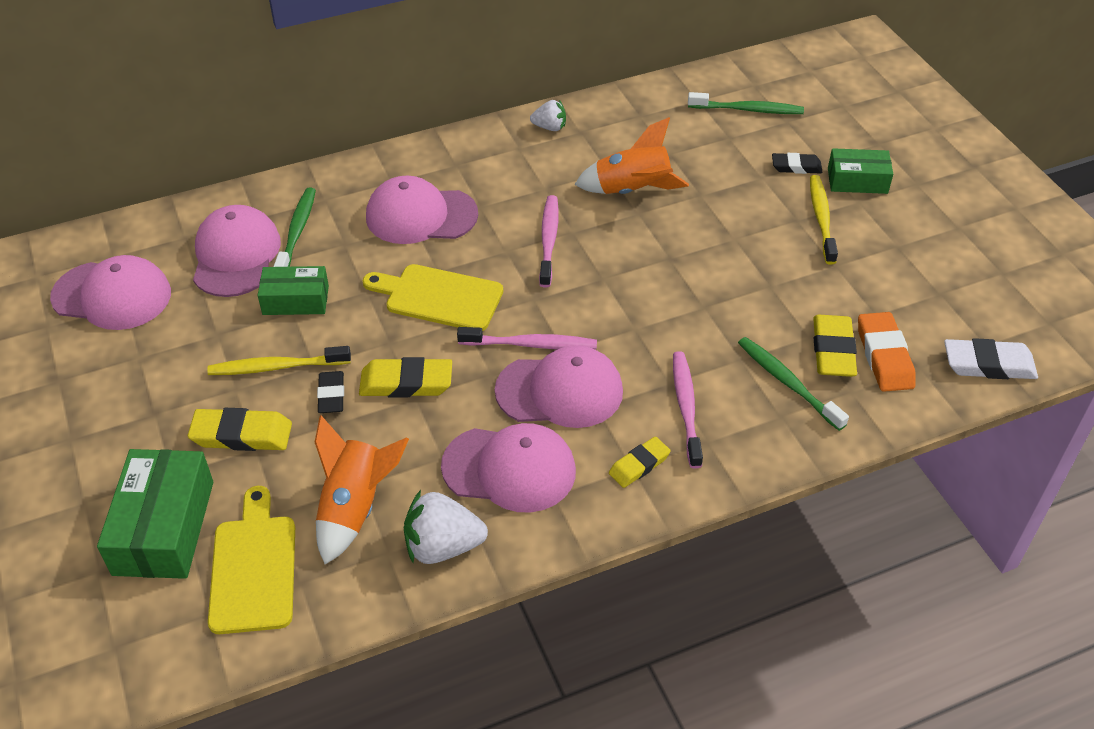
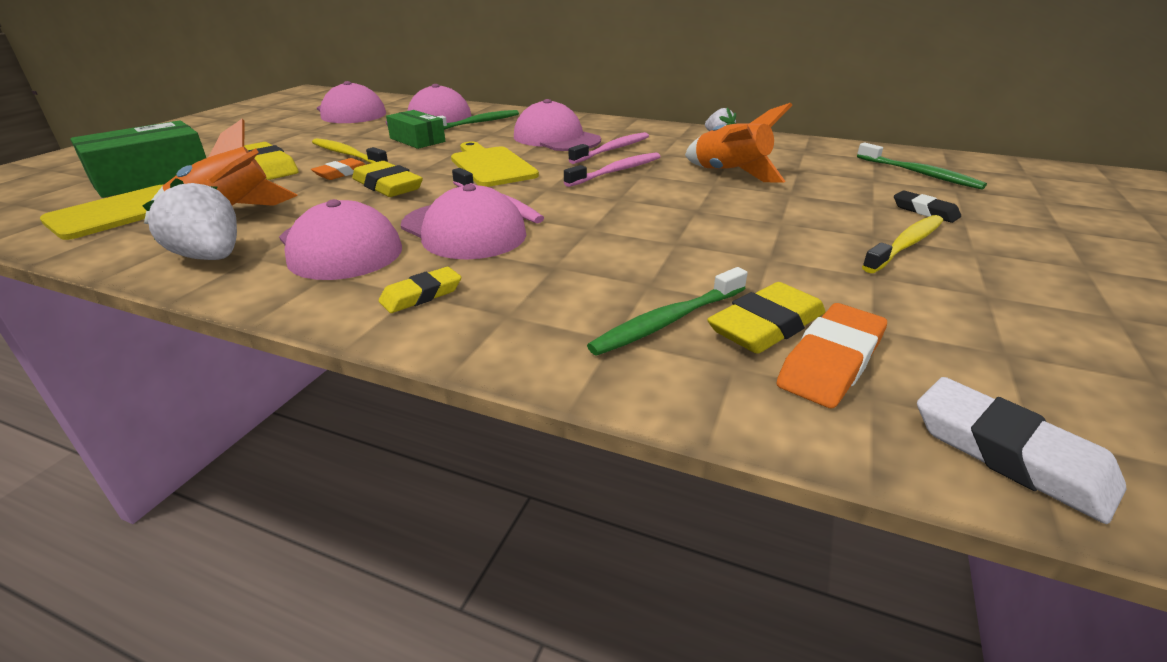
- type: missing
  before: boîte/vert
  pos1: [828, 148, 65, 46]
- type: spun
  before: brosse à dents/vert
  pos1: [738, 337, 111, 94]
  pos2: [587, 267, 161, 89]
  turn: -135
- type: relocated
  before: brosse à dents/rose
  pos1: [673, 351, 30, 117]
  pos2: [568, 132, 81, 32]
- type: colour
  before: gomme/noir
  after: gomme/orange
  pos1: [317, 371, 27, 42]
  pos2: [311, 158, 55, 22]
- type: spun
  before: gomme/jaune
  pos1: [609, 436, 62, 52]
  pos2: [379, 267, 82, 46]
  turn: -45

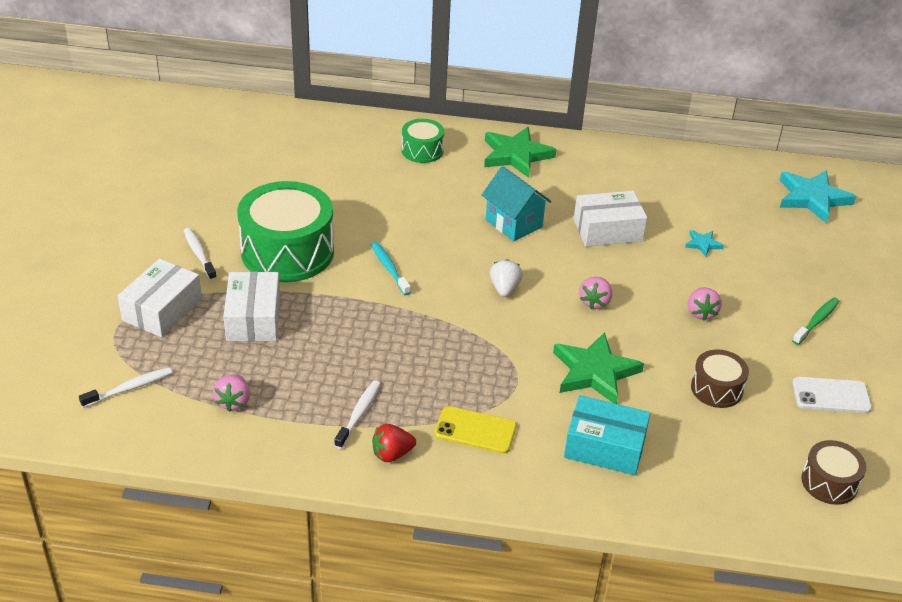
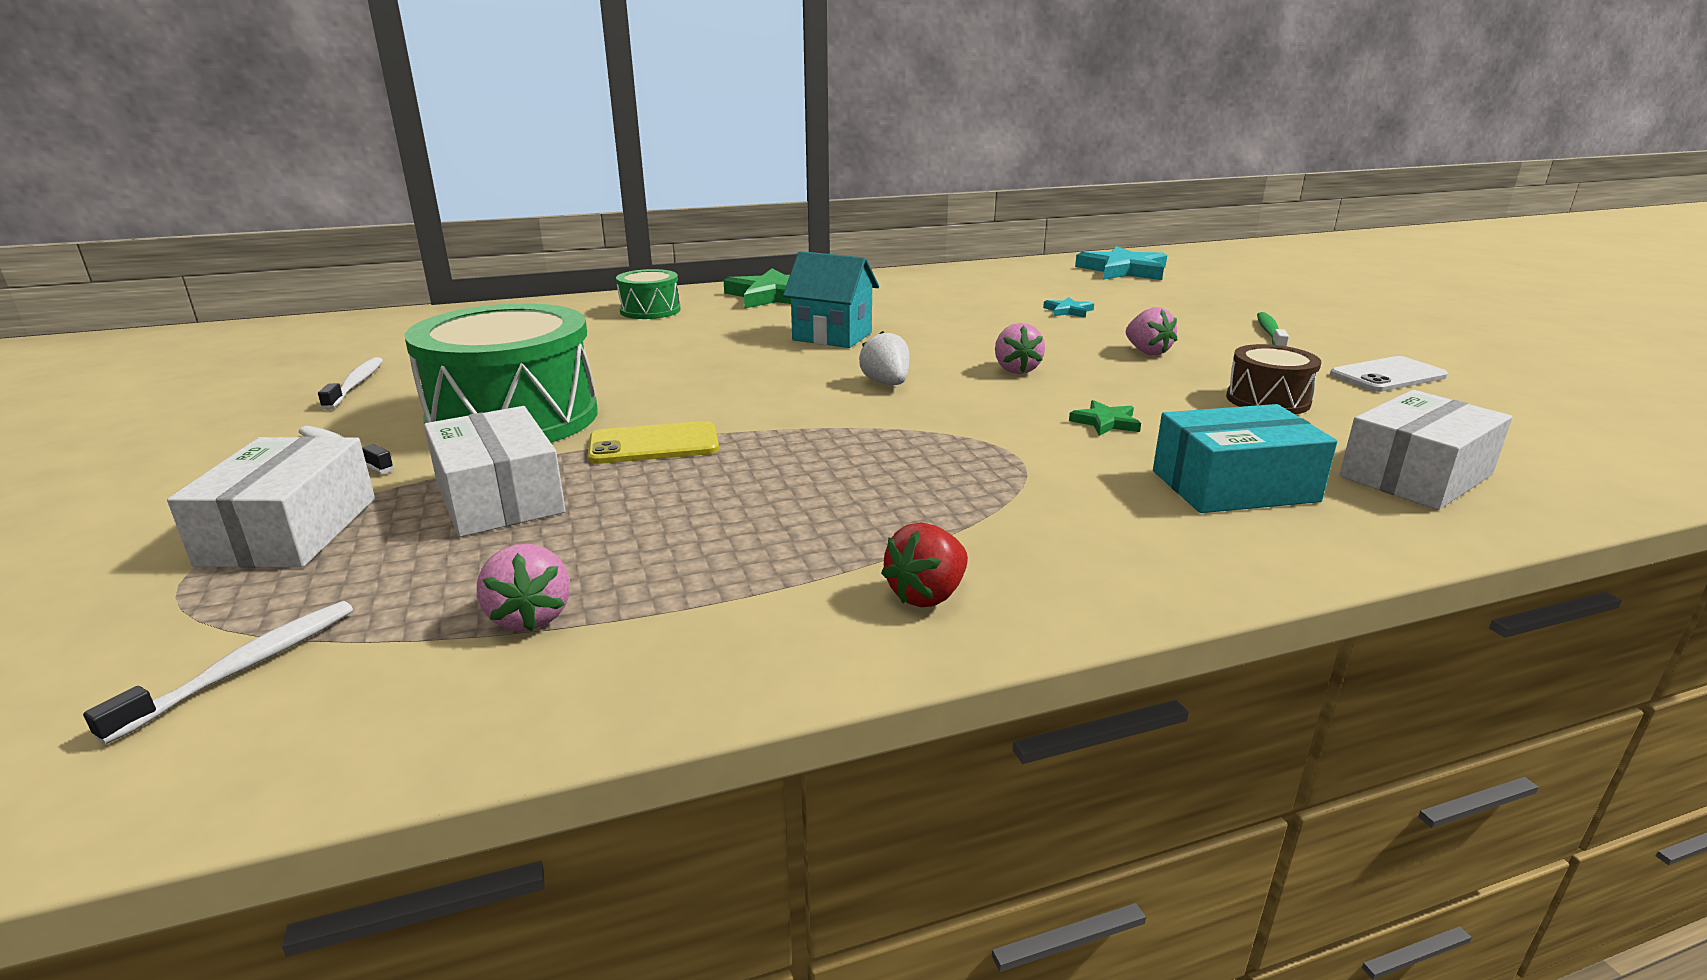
- type: relocated
  before: boîte/blanc
  pos1: [574, 191, 73, 56]
  pos2: [1339, 390, 173, 120]
- type: missing
  before: brosse à dents/turquoise
  pos1: [371, 242, 40, 53]
- type: size
  before: étoile/vert
  pos1: [553, 332, 91, 72]
  pos2: [1069, 400, 72, 36]
  scale: 0.47
- type: relocated
  before: brosse à dents/blanc
  pos1: [334, 380, 47, 69]
  pos2: [318, 357, 65, 53]
- type: relocated
  before: téléphone/jaune
  pos1: [434, 406, 83, 48]
  pos2: [588, 421, 131, 43]
- type: missing
  before: tambour/marron
  pos1: [801, 440, 65, 65]

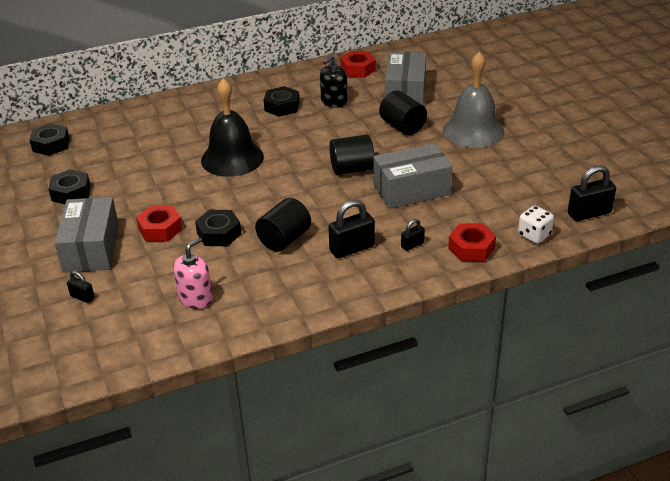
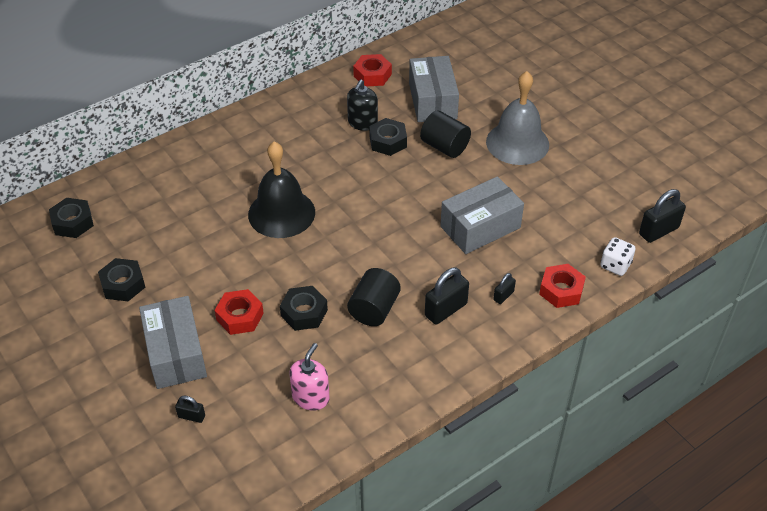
- type: relocated
  before: écrou/noir
  pos1: [264, 86, 36, 31]
  pos2: [369, 118, 38, 38]
- type: missing
  before: cylindre/noir
  pos1: [329, 135, 46, 40]

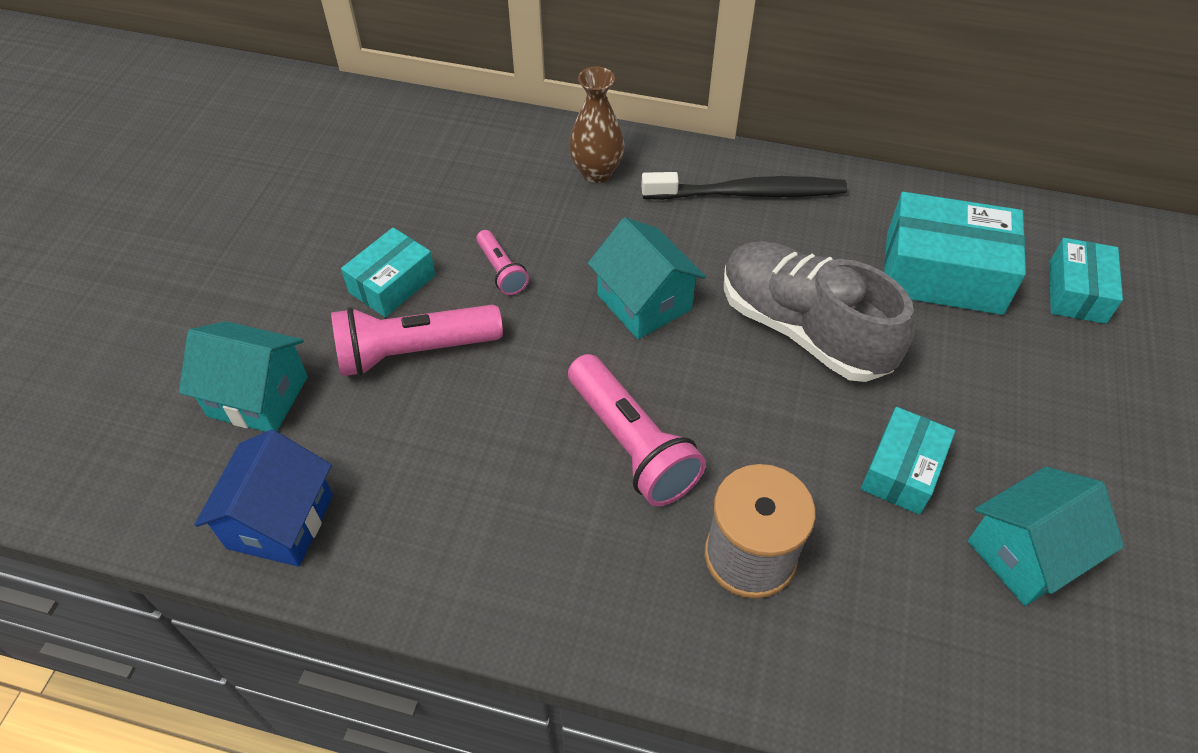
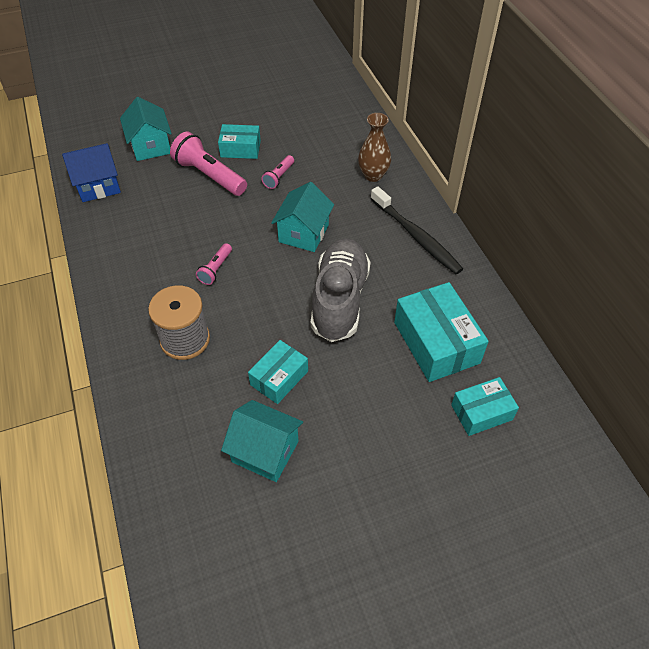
- type: size
  before: lampe de poche/rose
  pos1: [568, 354, 138, 152]
  pos2: [196, 243, 36, 42]
  scale: 0.53
- type: spun
  before: boîte/turquoise
  pos1: [861, 407, 94, 108]
  pos2: [248, 340, 60, 64]
  turn: -45

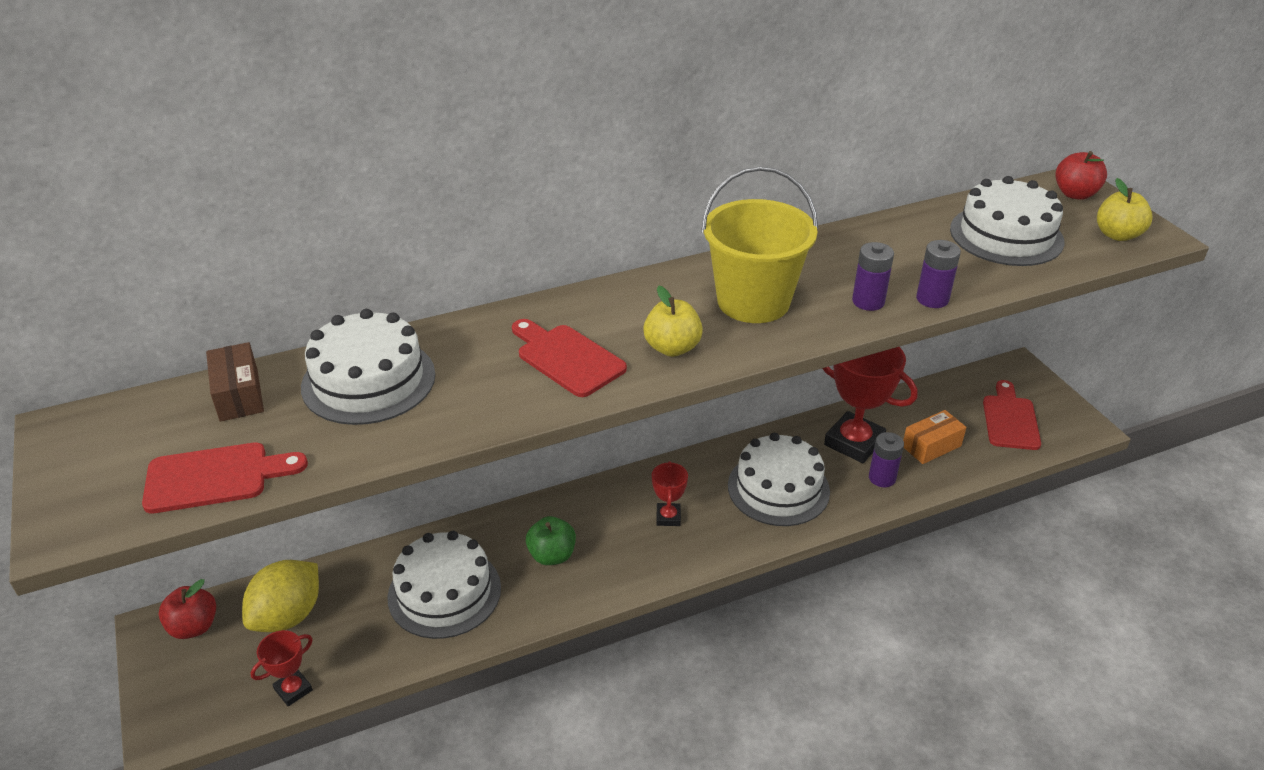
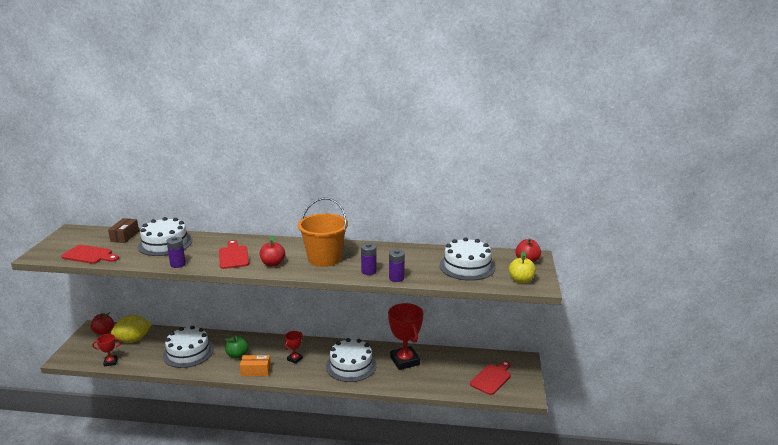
- type: colour
  before: seau/jaune
  after: seau/orange
  pos1: [701, 166, 117, 157]
  pos2: [298, 198, 50, 69]
- type: colour
  before: pomme/jaune
  after: pomme/rouge
  pos1: [643, 286, 60, 71]
  pos2: [260, 235, 25, 32]
- type: relocated
  before: boîte/orange
  pos1: [903, 410, 64, 54]
  pos2: [240, 355, 31, 21]
- type: relocated
  before: pile/violet
  pos1: [869, 432, 35, 55]
  pos2: [166, 237, 20, 31]

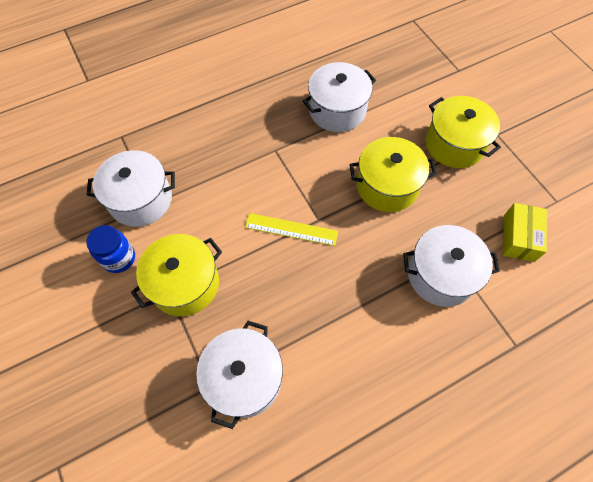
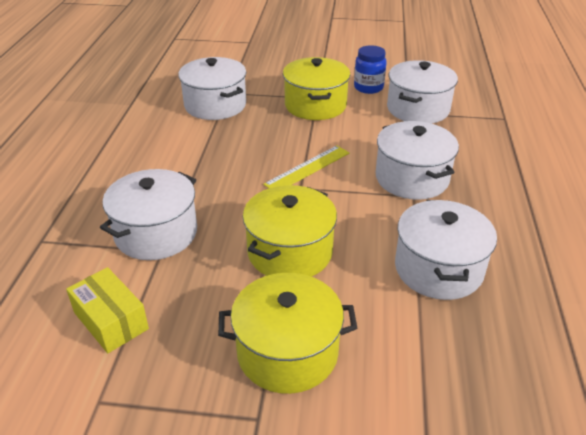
- type: appeared
  after: marmite/blanc
  pos2: [376, 121, 83, 79]

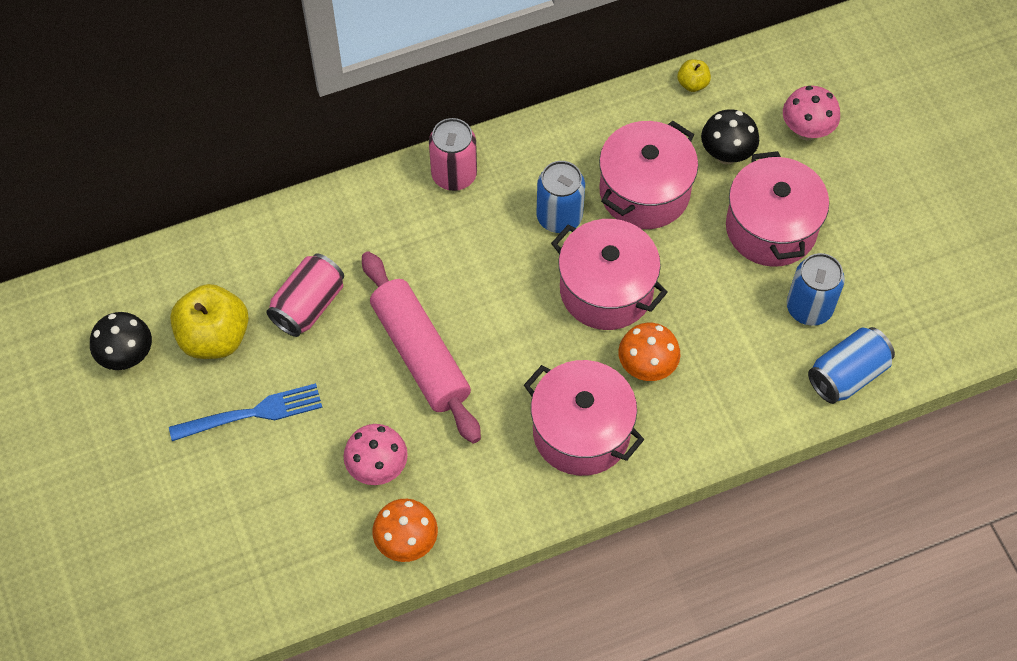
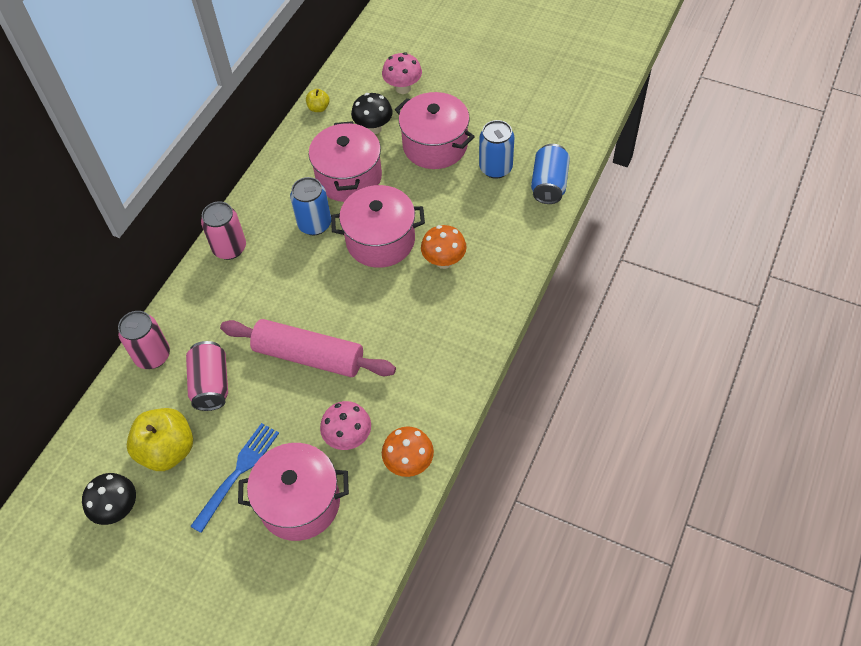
- type: relocated
  before: marmite/rose
  pos1: [524, 360, 120, 116]
  pos2: [238, 443, 111, 98]
- type: appeared
  after: canette/rose
  pos2: [118, 311, 52, 58]

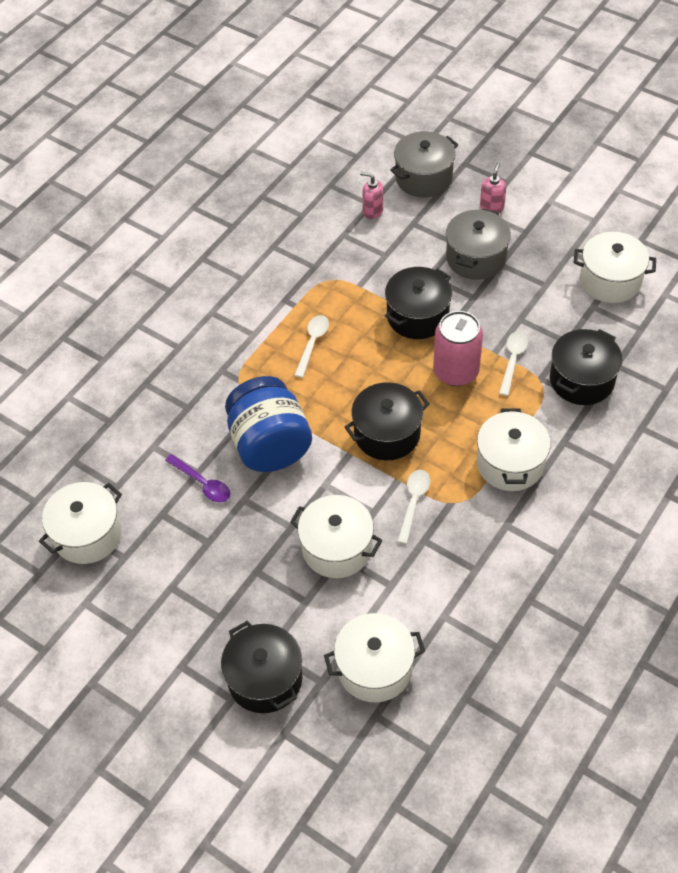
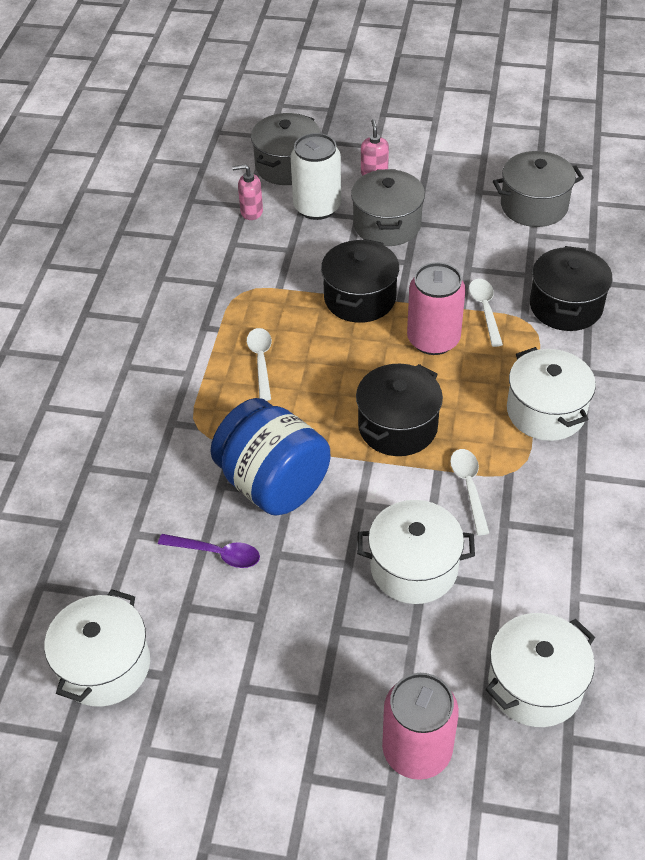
- type: colour
  before: marmite/blanc
  after: marmite/gris
  pos1: [574, 232, 82, 71]
  pos2: [493, 151, 91, 76]
- type: exchanged
  before: marmite/noir
  after: canette/rose
  pos1: [221, 621, 81, 92]
  pos2: [382, 673, 77, 107]
- type: appeared
  after: canette/blanc
  pos2: [291, 133, 50, 87]

